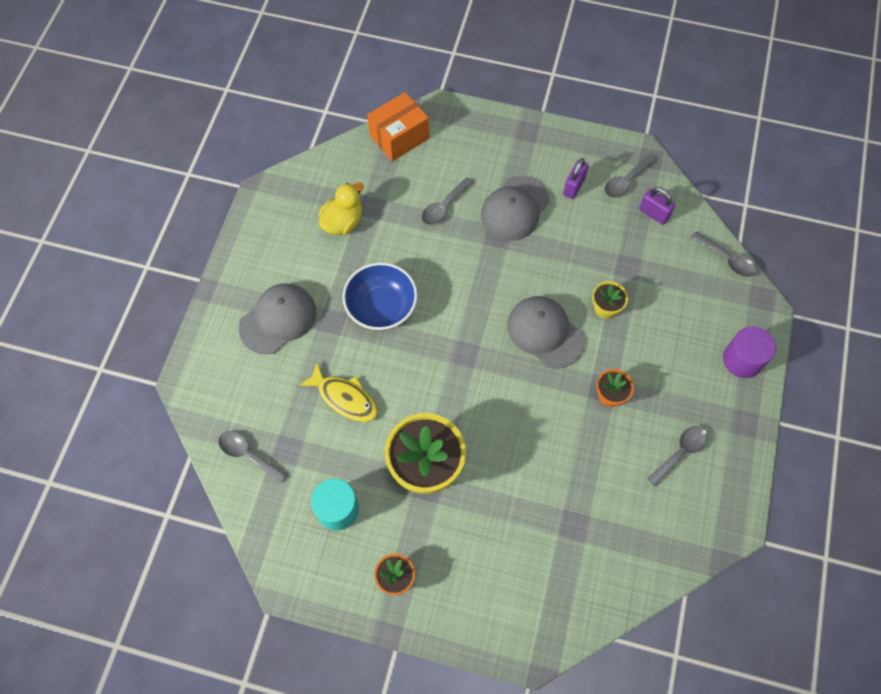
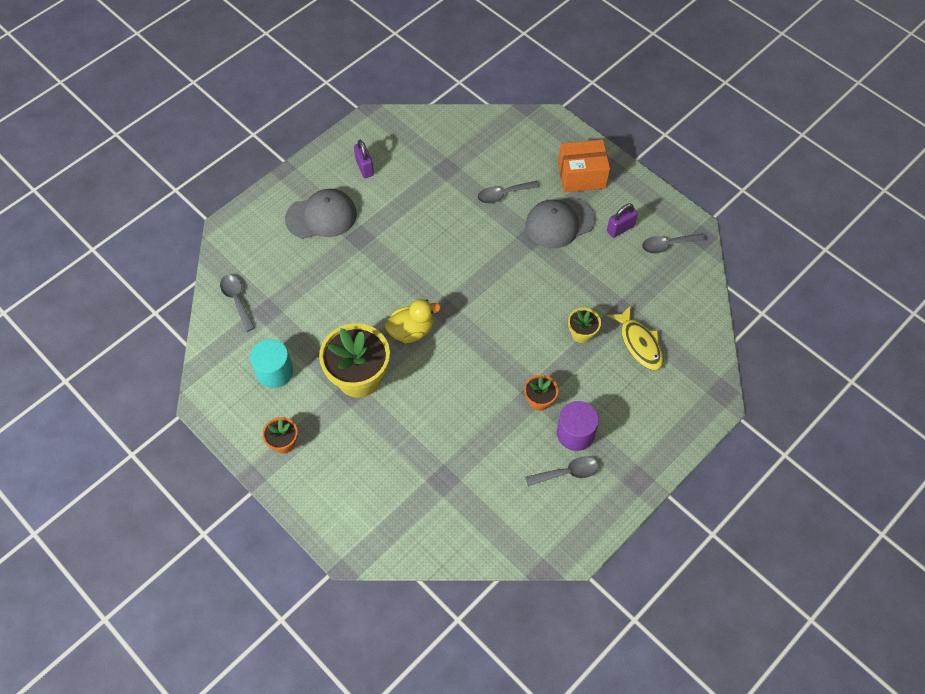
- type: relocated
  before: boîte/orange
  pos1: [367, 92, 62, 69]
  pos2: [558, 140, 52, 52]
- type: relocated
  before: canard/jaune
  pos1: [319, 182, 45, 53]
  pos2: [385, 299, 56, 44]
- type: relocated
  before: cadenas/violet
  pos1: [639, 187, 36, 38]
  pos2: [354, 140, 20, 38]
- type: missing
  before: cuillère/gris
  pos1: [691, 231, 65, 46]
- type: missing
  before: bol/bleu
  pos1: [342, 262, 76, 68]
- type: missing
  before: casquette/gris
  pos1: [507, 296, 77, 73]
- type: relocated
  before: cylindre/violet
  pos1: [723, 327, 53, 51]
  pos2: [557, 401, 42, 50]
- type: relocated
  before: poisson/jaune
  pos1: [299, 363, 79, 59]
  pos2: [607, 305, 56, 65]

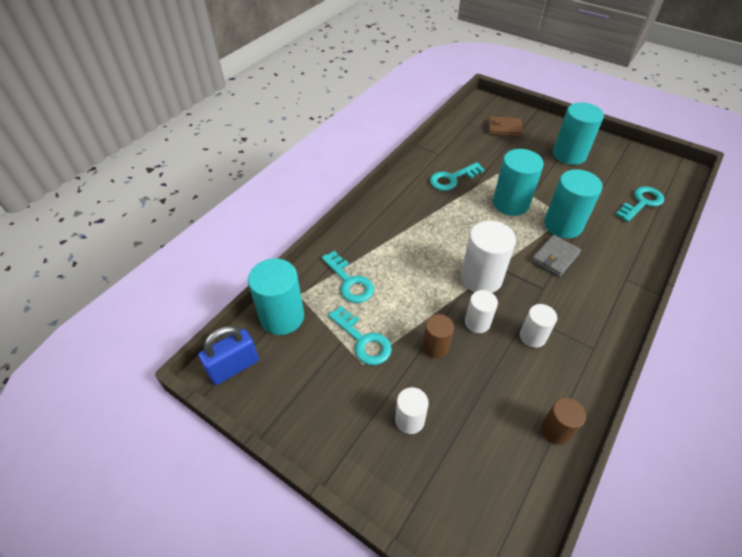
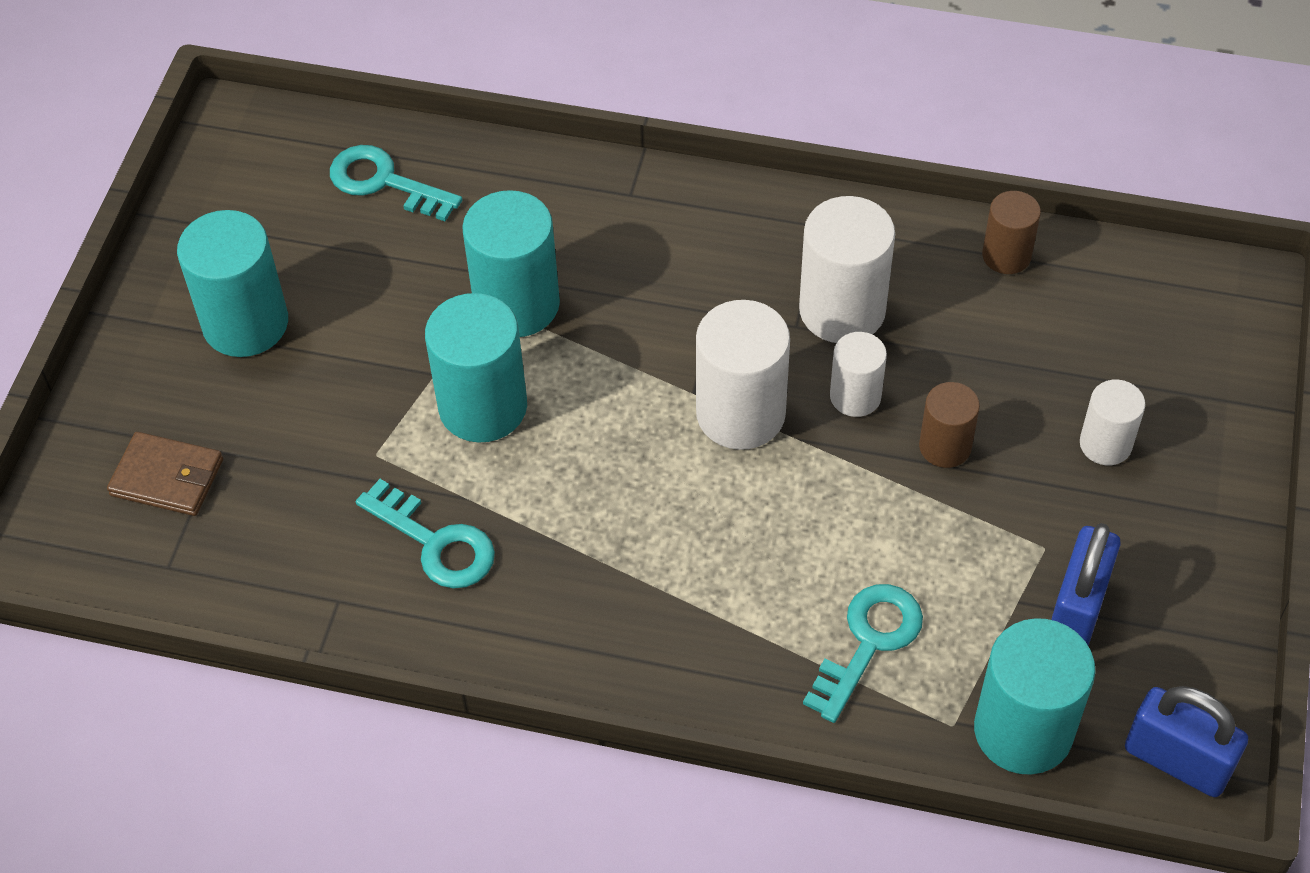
- type: spun
  before: portefeuille/marron
  pos1: [488, 116, 35, 21]
  pos2: [107, 432, 116, 84]
  turn: -60
- type: missing
  before: portefeuille/gris
  pos1: [532, 235, 49, 42]
- type: size
  before: cylindre/blanc
  pos1: [520, 304, 37, 44]
  pos2: [799, 196, 96, 147]
  scale: 1.73
- type: missing
  before: clé/turquoise
  pos1: [328, 306, 64, 59]
- type: appeared
  after: cadenas/bleu
  pos2: [1051, 523, 70, 122]

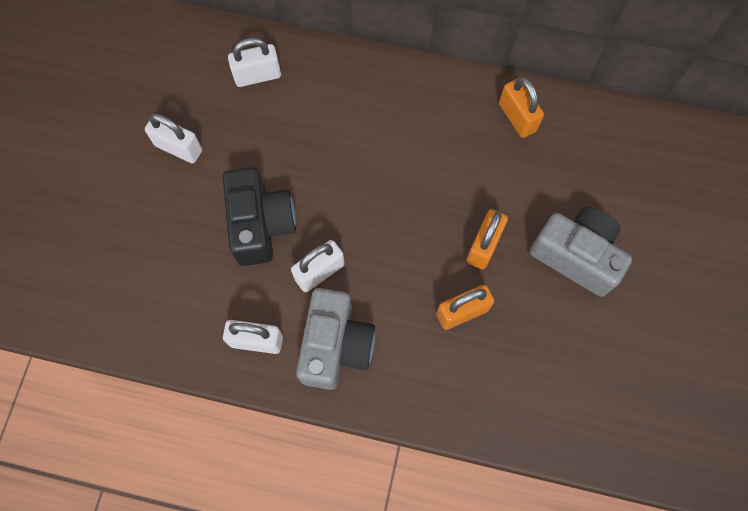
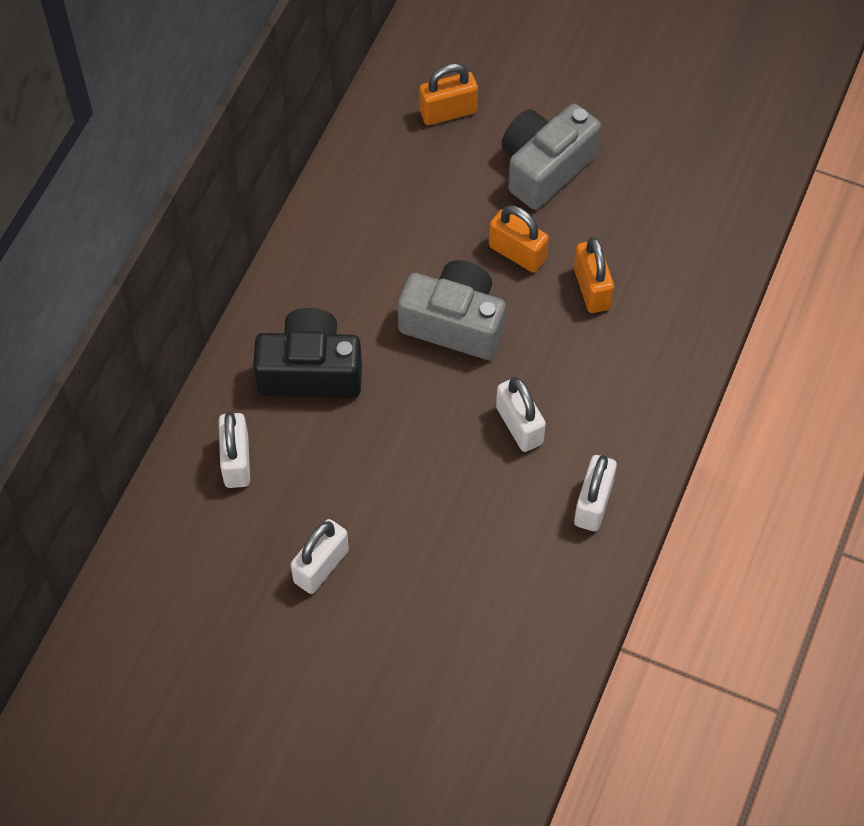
- type: relocated
  before: cadenas/orange
  pos1: [499, 77, 45, 61]
  pos2: [419, 63, 59, 62]
- type: relocated
  before: appareil photo/noir
  pos1: [223, 167, 73, 99]
  pos2: [253, 308, 109, 90]
- type: relocated
  before: appareil photo/gris
  pos1: [296, 288, 79, 102]
  pos2: [398, 260, 108, 100]

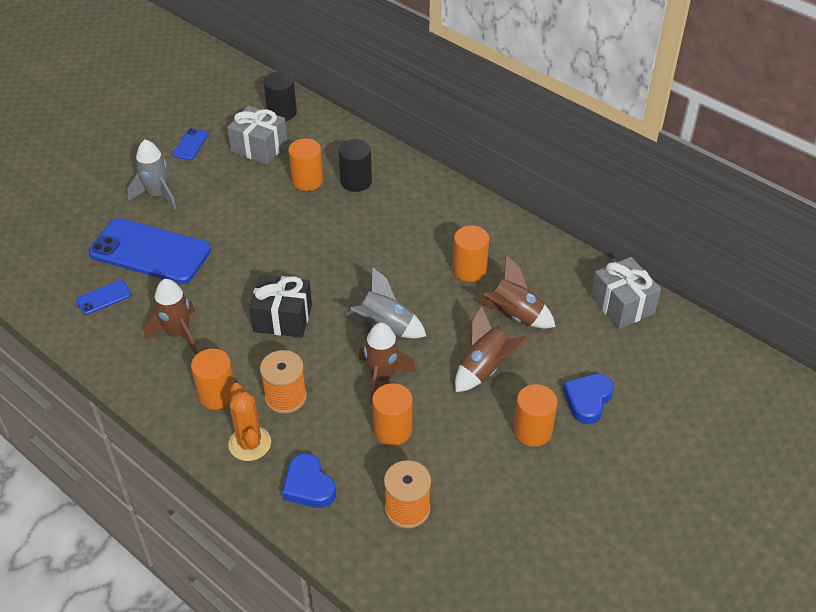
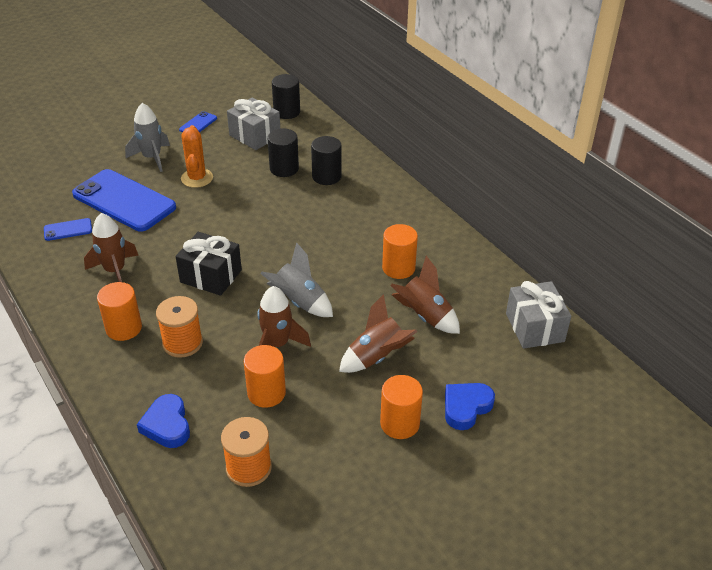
- type: colour
  before: cylindre/orange
  after: cylindre/noir
  pos1: [288, 138, 35, 53]
  pos2: [267, 128, 32, 49]
- type: relocated
  before: cactus/orange
  pos1: [228, 383, 43, 78]
  pos2: [181, 125, 32, 63]

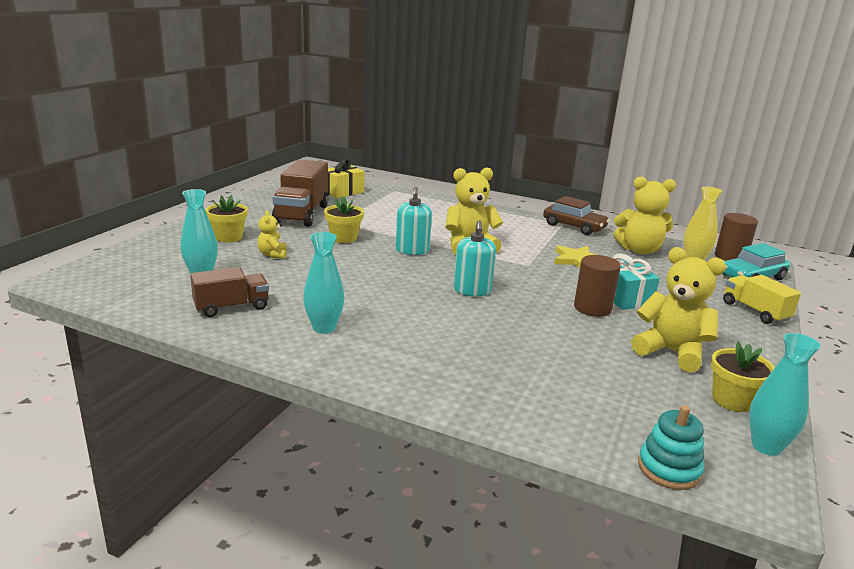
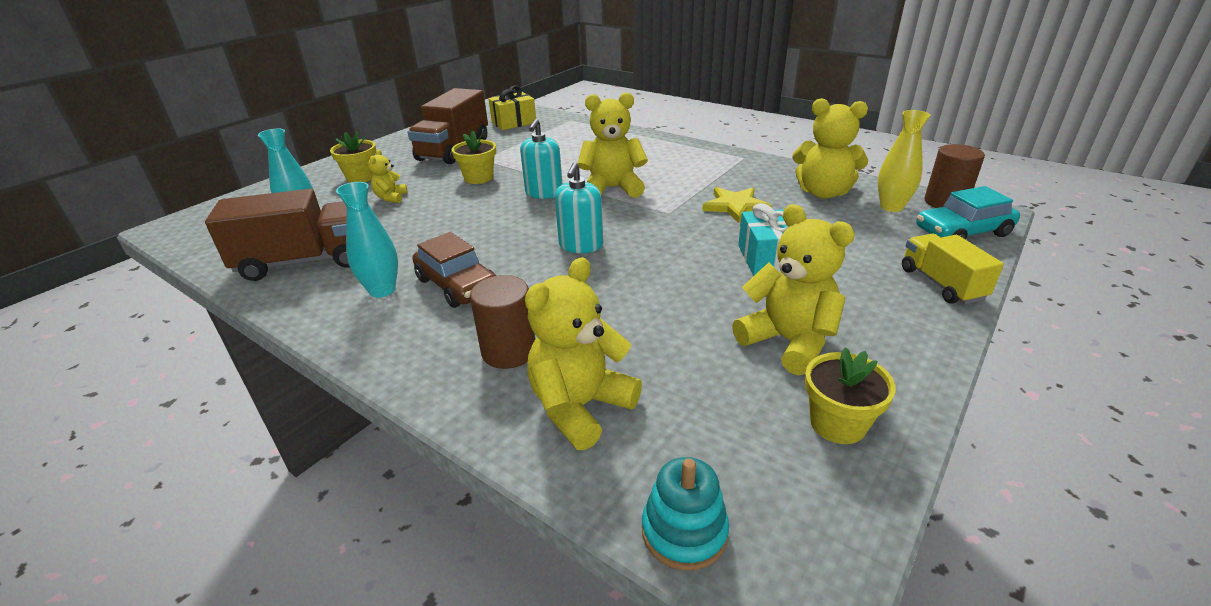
- type: relocated
  before: voiture/marron
  pos1: [543, 196, 67, 39]
  pos2: [412, 232, 84, 76]
- type: relocated
  before: cylindre/marron
  pos1: [574, 255, 47, 62]
  pos2: [470, 275, 65, 94]
- type: size
  before: camion/marron
  pos1: [190, 267, 79, 50]
  pos2: [205, 189, 145, 92]
  scale: 1.64
- type: missing
  before: vase/turquoise
  pos1: [749, 333, 72, 123]
- type: appeared
  after: ours en peluche/jaune
  pos2: [525, 257, 117, 193]

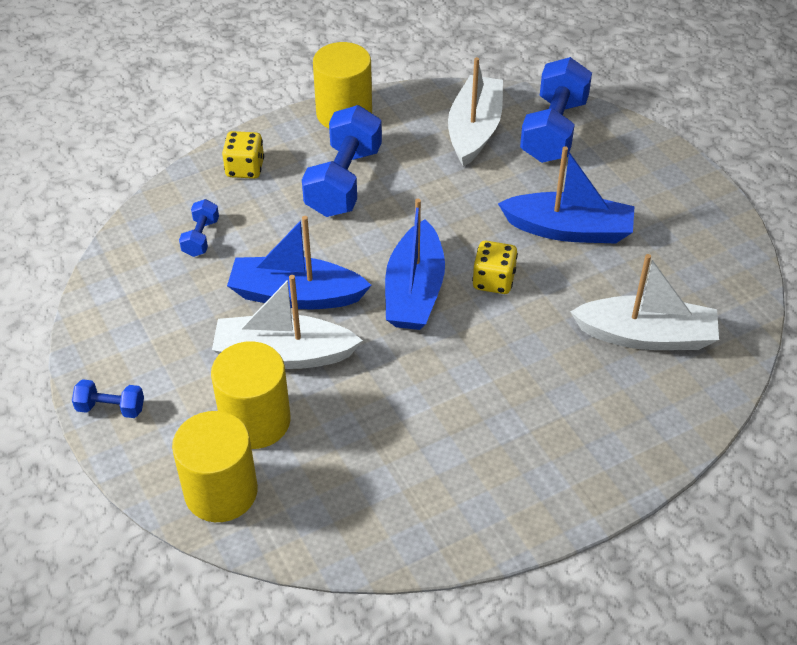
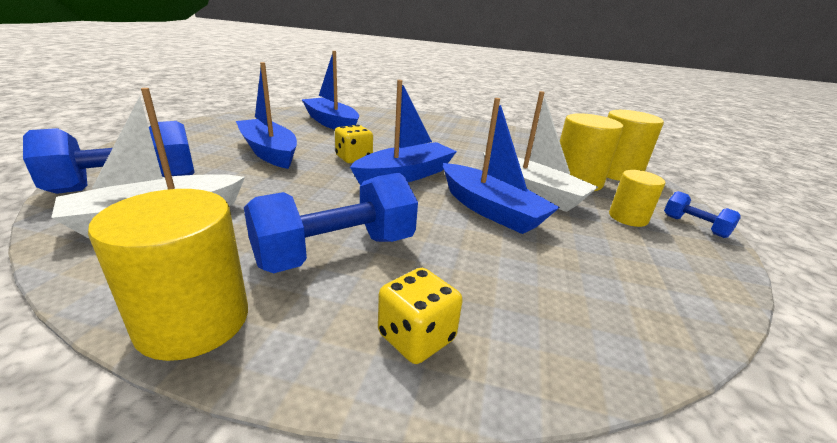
- type: missing
  before: haltère/bleu
  pos1: [179, 199, 40, 58]
- type: colour
  before: bateau/blanc
  after: bateau/bleu
  pos1: [570, 254, 149, 96]
  pos2: [301, 51, 58, 79]
- type: appeared
  after: cylindre/jaune
  pos2: [609, 170, 56, 57]

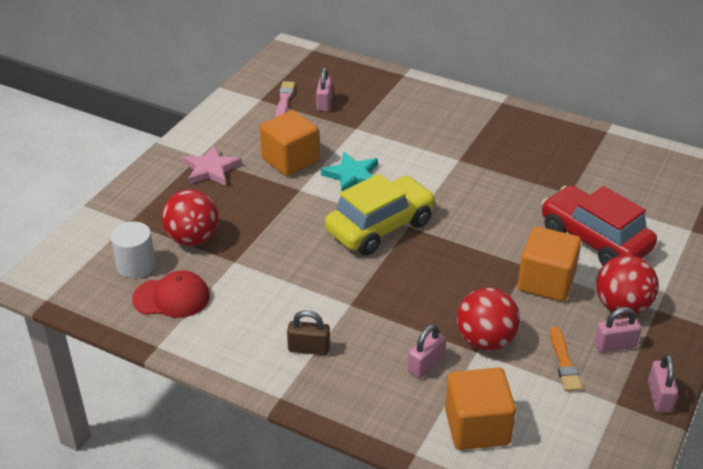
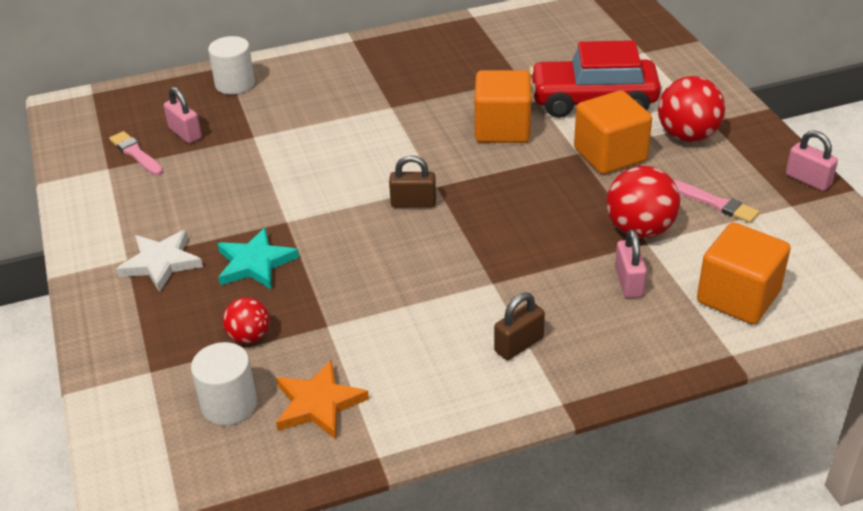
- type: relocated
  before: cube/orange
  pos1: [260, 110, 59, 66]
  pos2: [474, 70, 57, 73]
- type: colour
  before: étoile/rose
  after: étoile/blanc
  pos1: [183, 145, 59, 41]
  pos2: [116, 230, 87, 62]
- type: relocated
  before: étoile/turquoise
  pos1: [321, 152, 57, 39]
  pos2: [217, 228, 82, 61]
- type: exchanged
  before: voiture/jaune
  after: cadenas/marron
  pos1: [325, 173, 111, 82]
  pos2: [389, 155, 47, 53]
- type: size
  before: balle/rouge
  pos1: [162, 190, 57, 56]
  pos2: [223, 297, 47, 47]
  scale: 0.59
- type: exchanged
  before: casquette/rouge
  after: étoile/orange
  pos1: [132, 270, 78, 48]
  pos2: [276, 359, 93, 80]
- type: missing
  before: cadenas/rose
  pos1: [594, 307, 47, 46]
- type: colour
  before: pinceau/orange
  after: pinceau/rose
  pos1: [550, 327, 32, 64]
  pos2: [674, 180, 85, 43]
- type: appeared
  after: cylindre/blanc
  pos2: [208, 36, 47, 58]

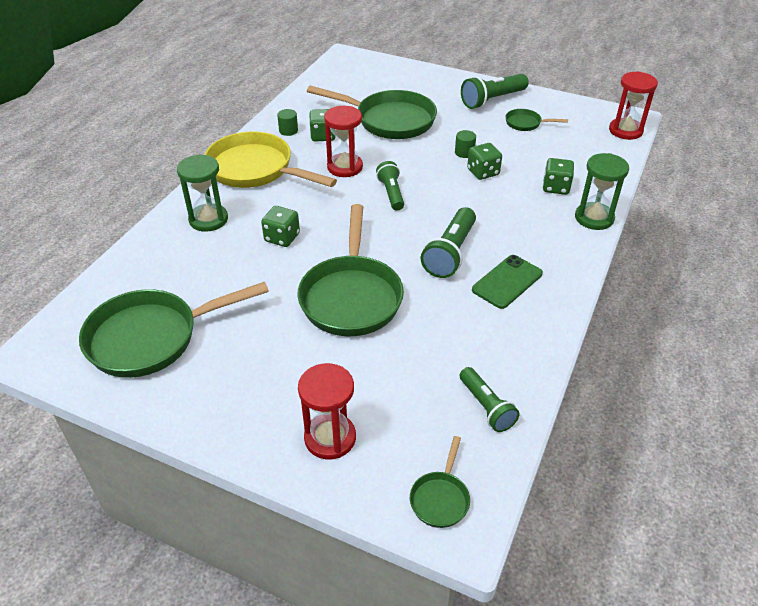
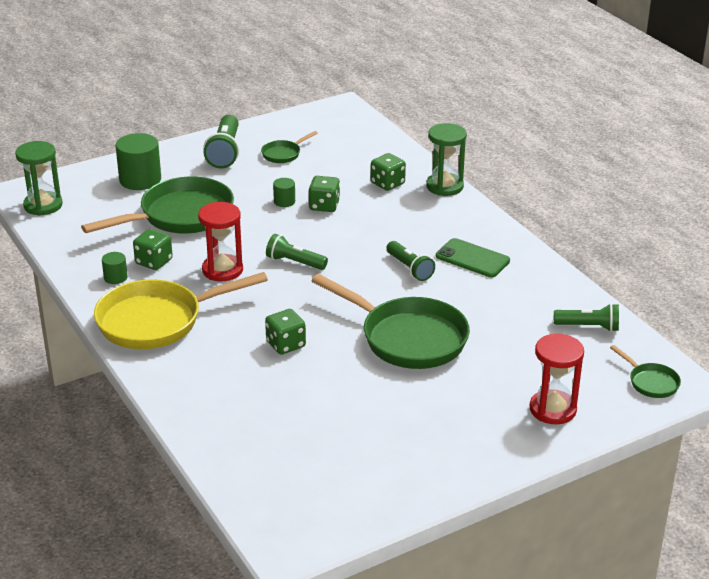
- type: missing
  before: sablier/rouge
  pos1: [609, 71, 49, 69]
- type: relocated
  before: sablier/vert
  pos1: [177, 154, 51, 78]
  pos2: [15, 141, 48, 75]
- type: size
  before: lampe de poche/vert
  pos1: [421, 207, 55, 71]
  pos2: [386, 241, 49, 40]
  scale: 0.66
- type: spun
  before: téléphone/vert
  pos1: [472, 255, 71, 54]
  pos2: [436, 238, 74, 39]
  turn: -45
- type: missing
  before: poêle/vert
  pos1: [79, 282, 190, 96]
- type: appeared
  after: cylindre/vert
  pos2: [116, 133, 45, 57]

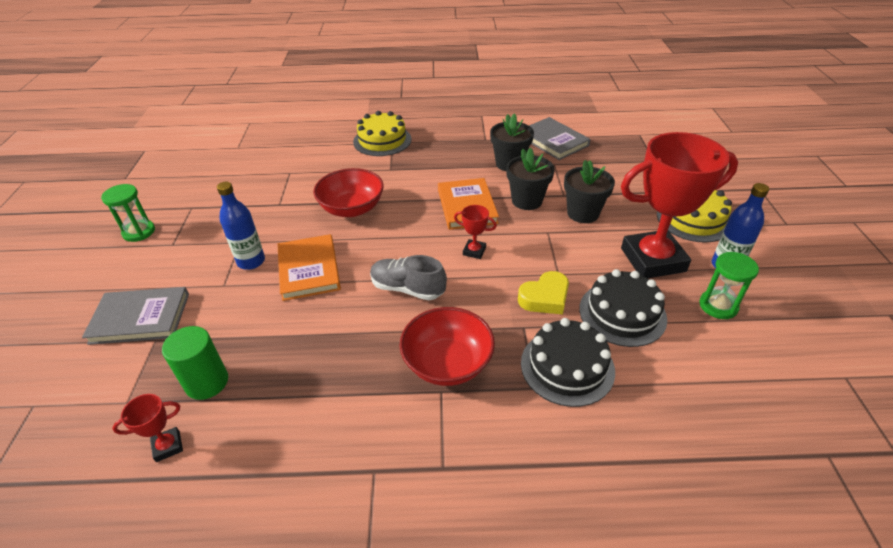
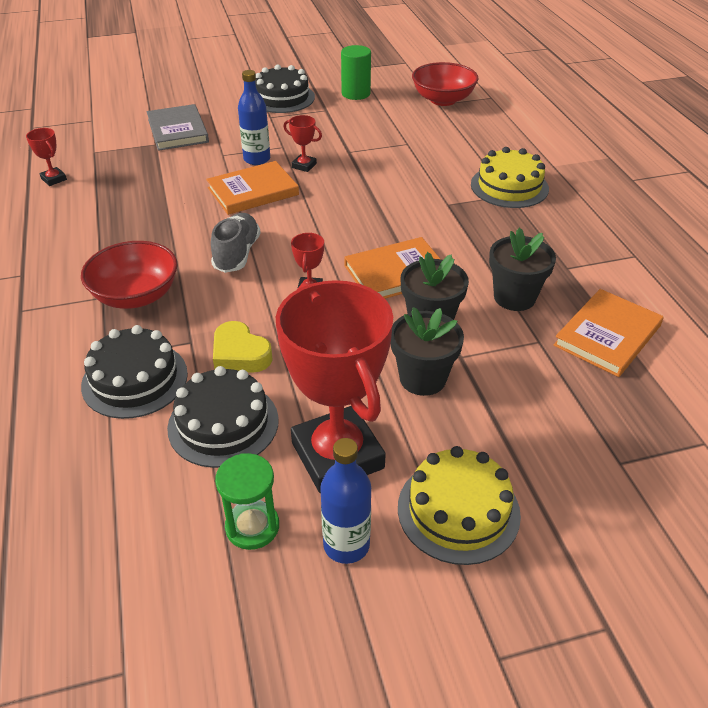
- type: colour
  before: livre/gris
  after: livre/orange
  pos1: [529, 117, 62, 43]
  pos2: [554, 289, 110, 88]
- type: relocated
  before: bol/rouge
  pos1: [313, 168, 71, 49]
  pos2: [412, 62, 66, 44]
- type: exchanged
  before: sablier/vert
  after: gâteau/noir
  pos1: [101, 184, 54, 58]
  pos2: [255, 64, 60, 49]
- type: relocated
  before: cylindre/vert
  pos1: [162, 326, 66, 74]
  pos2: [341, 45, 30, 55]
- type: appeared
  after: trophée/rouge
  pos2: [284, 115, 38, 57]

